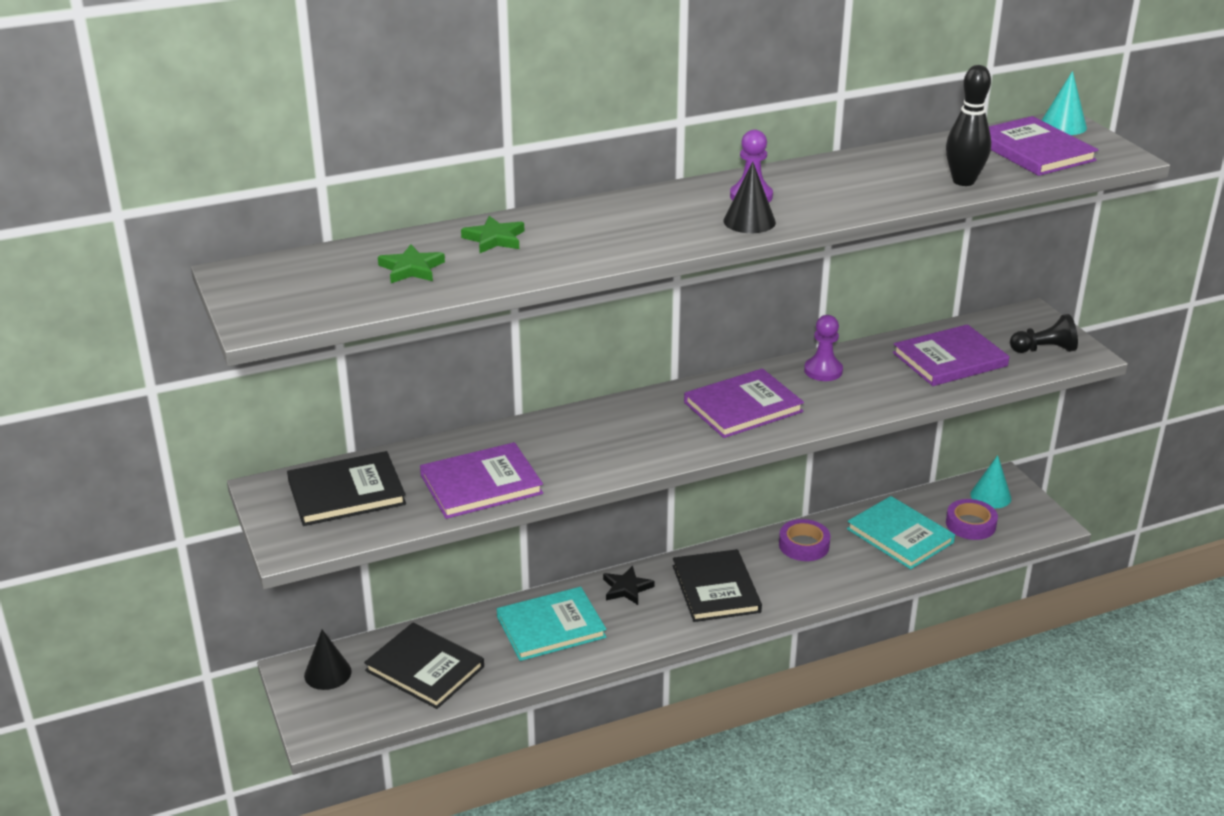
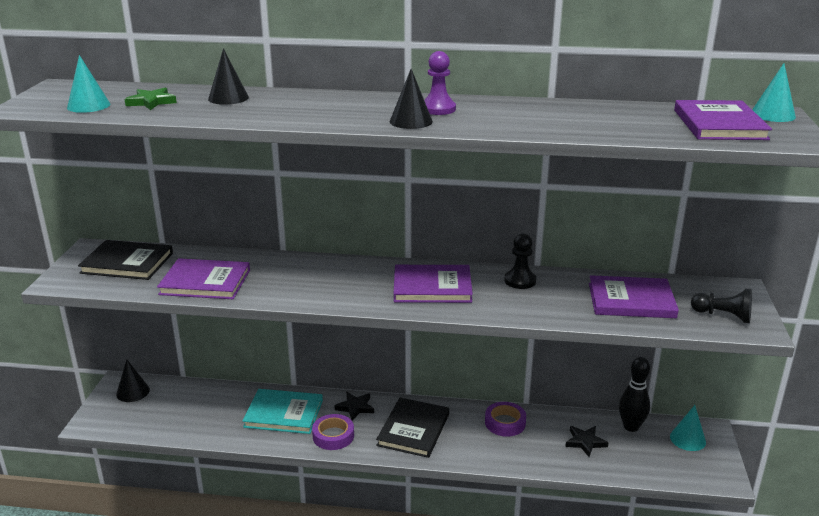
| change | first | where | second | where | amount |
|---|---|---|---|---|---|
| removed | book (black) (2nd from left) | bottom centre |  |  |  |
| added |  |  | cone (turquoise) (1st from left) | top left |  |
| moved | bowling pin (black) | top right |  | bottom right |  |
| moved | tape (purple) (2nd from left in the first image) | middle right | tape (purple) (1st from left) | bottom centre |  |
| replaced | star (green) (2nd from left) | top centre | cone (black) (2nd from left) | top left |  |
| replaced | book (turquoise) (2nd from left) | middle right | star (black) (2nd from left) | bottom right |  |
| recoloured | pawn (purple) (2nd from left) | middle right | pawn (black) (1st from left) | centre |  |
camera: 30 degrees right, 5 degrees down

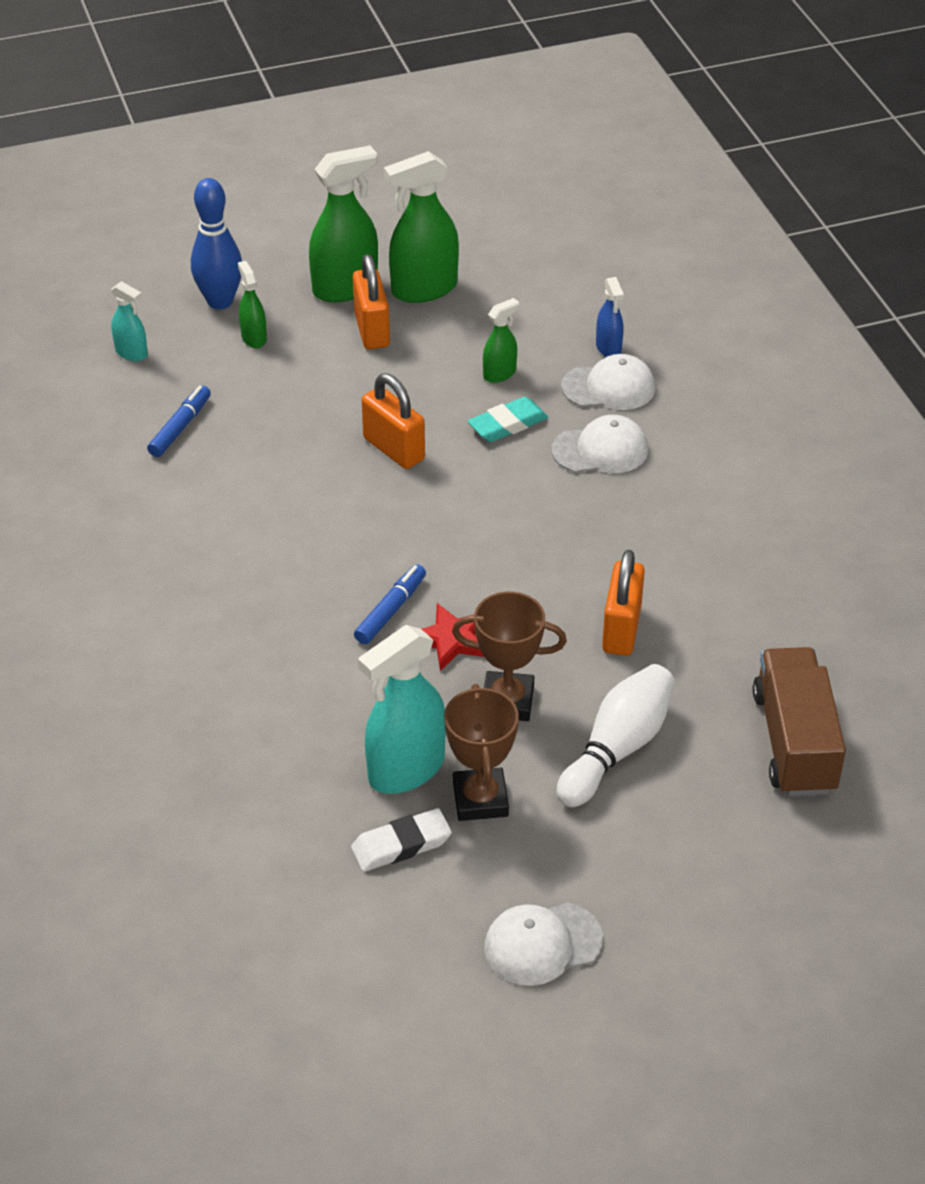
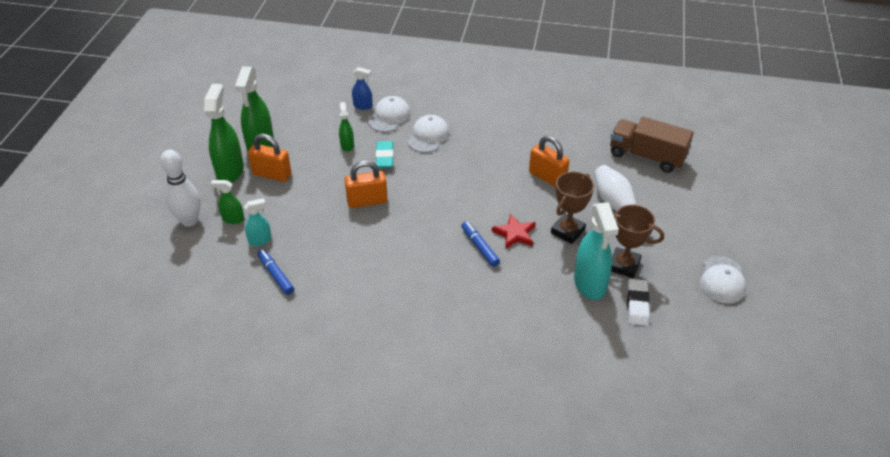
| change | first | where | second | where | amount |
|---|---|---|---|---|---|
| moved | spray bottle (turquoise) (1st from left) | top left |  | middle left |  |
| recoloured | bowling pin (blue) | top left | bowling pin (white) (1st from left) | middle left |  |
camera: 60 degrees left, 0 degrees up

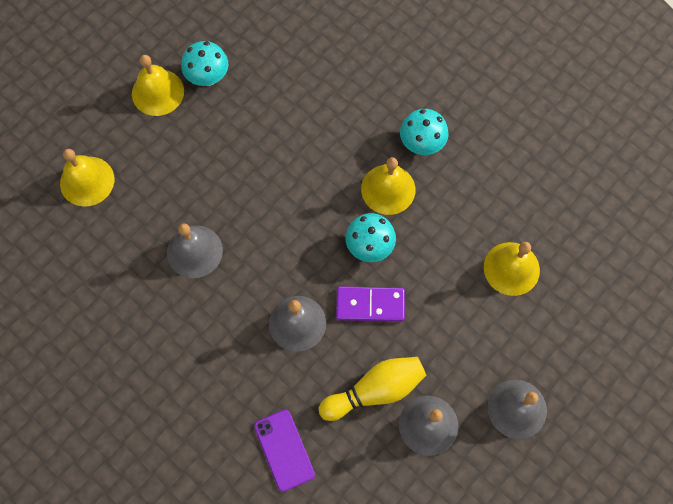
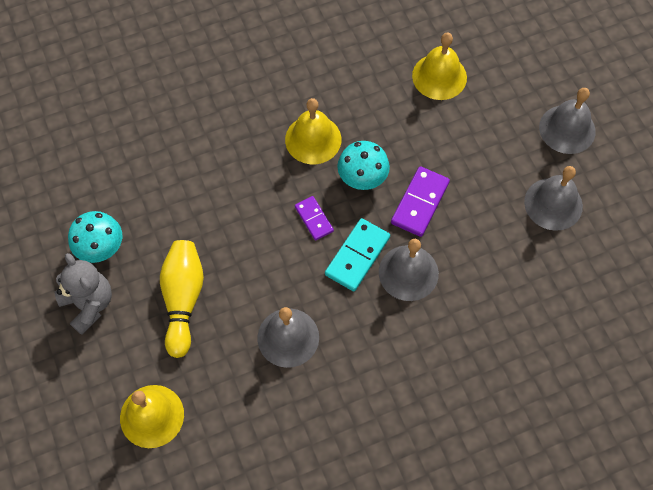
| change | first | where | second | where | amount |
|---|---|---|---|---|---|
| removed | phone (purple) | bottom centre |  |  |  |
| removed | mushroom (turquoise) (3rd from left) | top centre |  |  |  |
| added |  |  | domino (purple) (1st from left) | centre |  |
| added |  |  | domino (turquoise) | centre |  |
| moved | bowling pin (yellow) | bottom centre |  | middle left |  |
| replaced | bell (yellow) (2nd from left) | top left | teddy bear (grey) | middle left |  |
camera: 65 degrees left, 5 degrees down

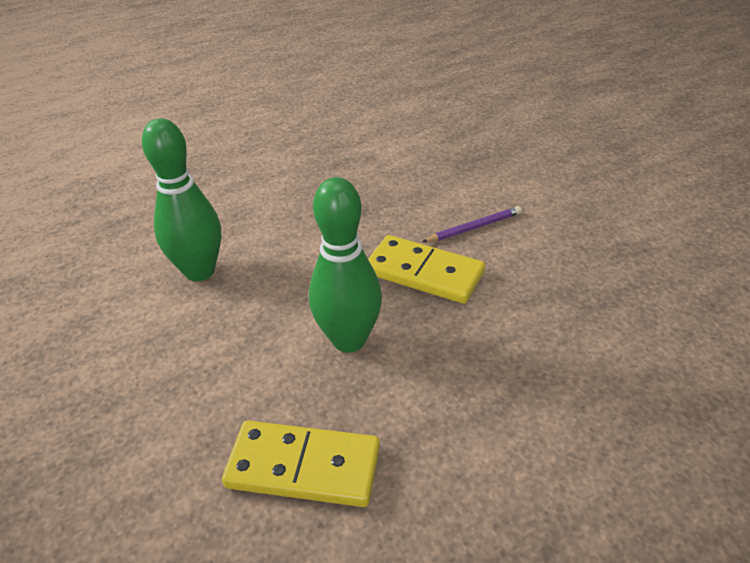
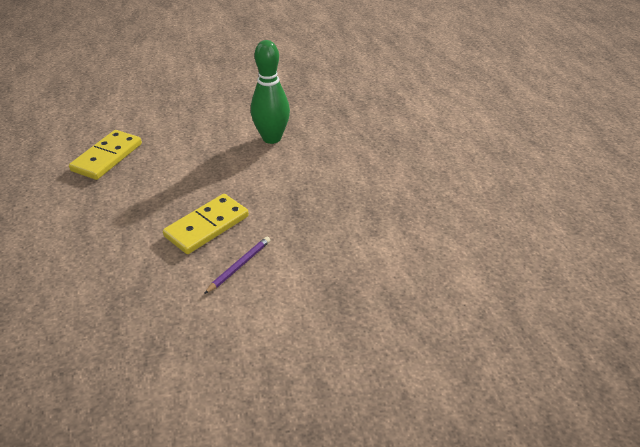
| change | first | where | second | where | amount |
|---|---|---|---|---|---|
| removed | bowling pin (green) (2nd from left) | centre |  |  |  |
| turned | pencil (purple) | centre |  | centre | 135 degrees counterclockwise |
camera: 105 degrees right, 0 degrees up

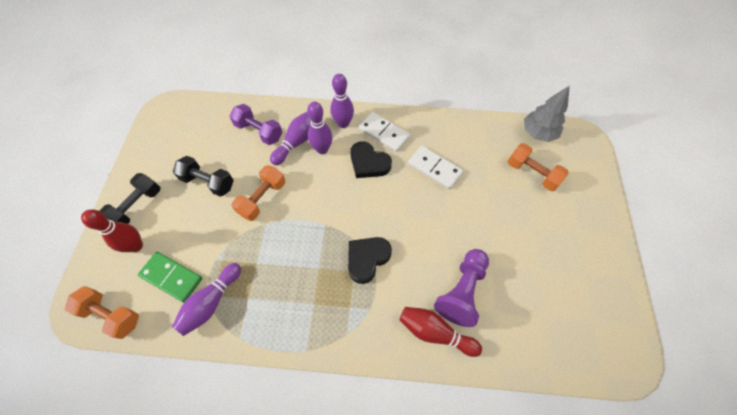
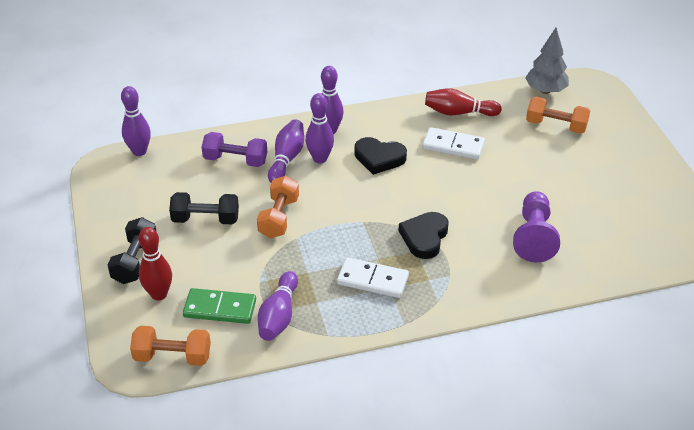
| change | first | where | second | where | amount |
|---|---|---|---|---|---|
| added |  |  | bowling pin (purple) (1st from left) | top left |  |
| moved | domino (white) (1st from left) | top centre |  | centre |  |
| moved | bowling pin (red) (2nd from left) | bottom centre |  | top right |  |
camera: 20 degrees left, 20 degrees down

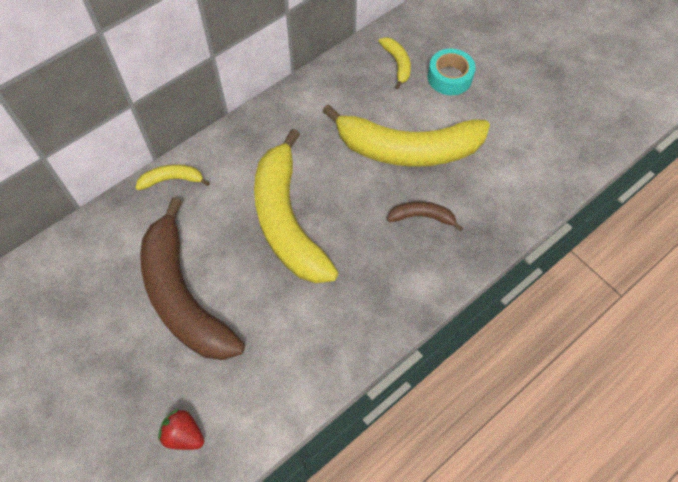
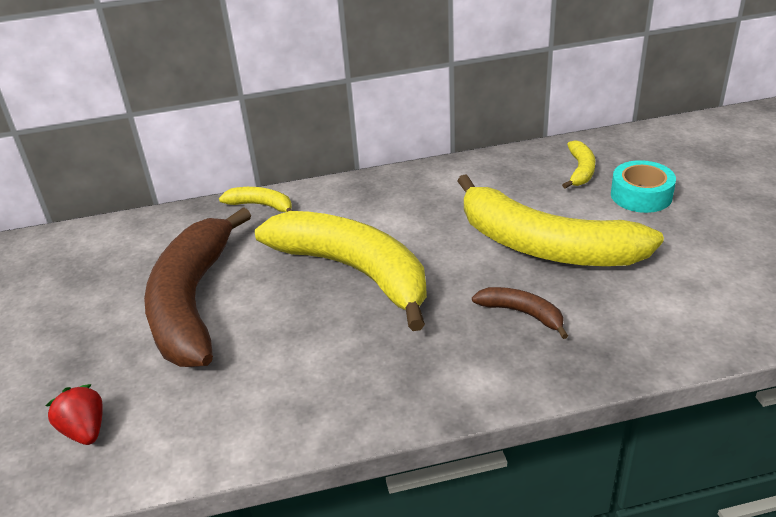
| change | first | where | second | where | amount |
|---|---|---|---|---|---|
| turned | banana (yellow) (2nd from left) | centre |  | centre | 120 degrees clockwise |
camera: 30 degrees right, 25 degrees down

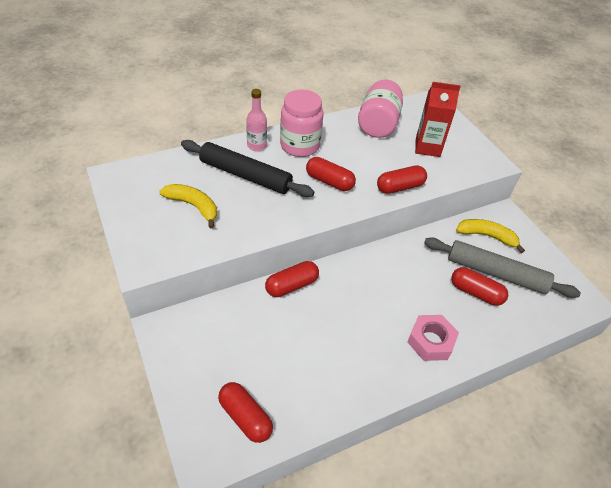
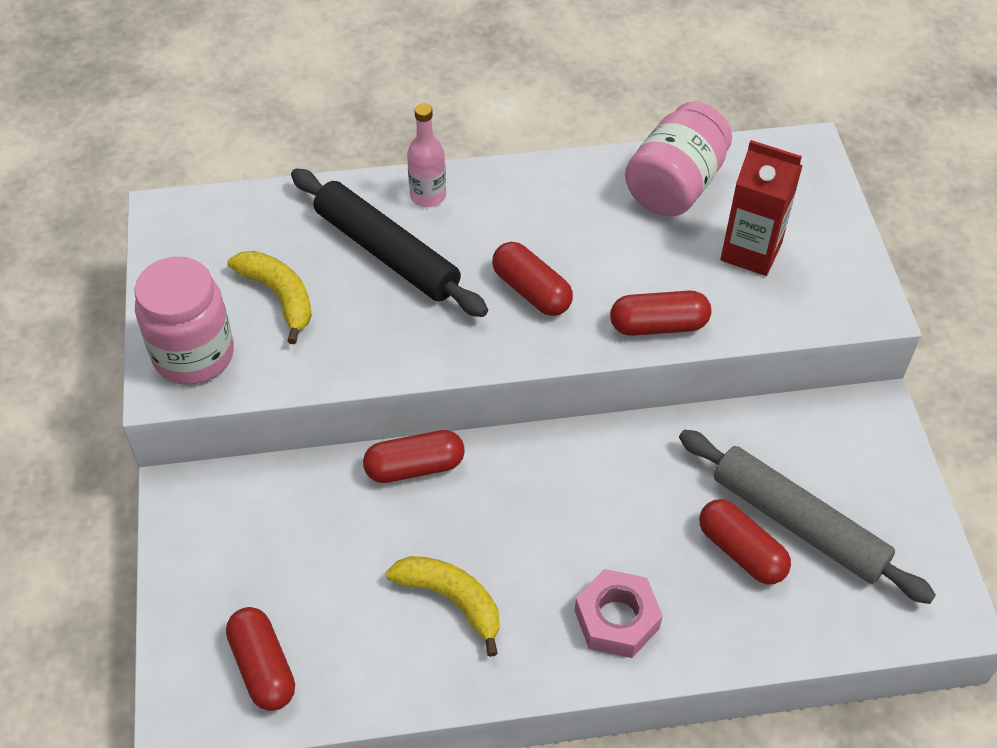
| change | first | where | second | where | amount |
|---|---|---|---|---|---|
| moved | jar (pink) (1st from left) | top centre |  | middle left |  |
| moved | banana (yellow) (2nd from left) | middle right |  | bottom centre |  |
camera: 20 degrees right, 5 degrees up

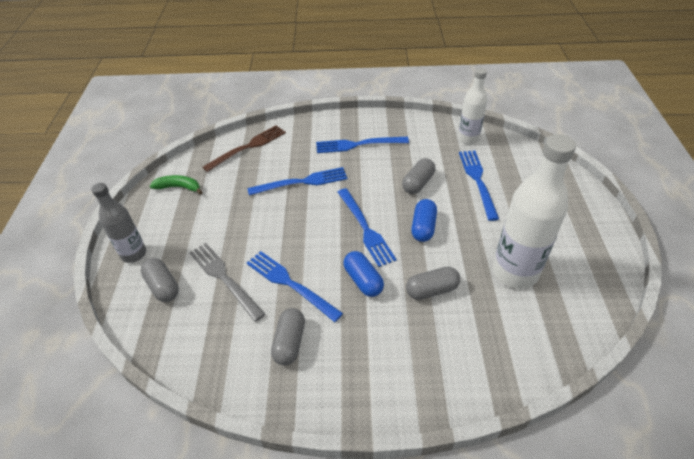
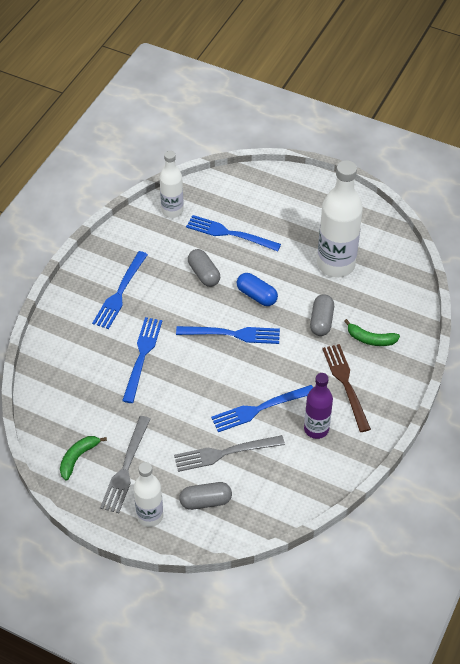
| change | first | where | second | where | amount |
|---|---|---|---|---|---|
| removed | capsule (blue) (1st from left) | centre |  |  |  |
| added |  |  | fork (grey) (1st from left) | bottom left |  |
| added |  |  | banana (green) (2nd from left) | middle right |  |
| moved | fork (brown) | top centre |  | middle right |  |
| replaced | capsule (grey) (2nd from left) | bottom centre | bottle (purple) | middle right |  |
| recoloured | bottle (grey) | middle left | bottle (white) (1st from left) | bottom left |  |
camera: 65 degrees left, 5 degrees up

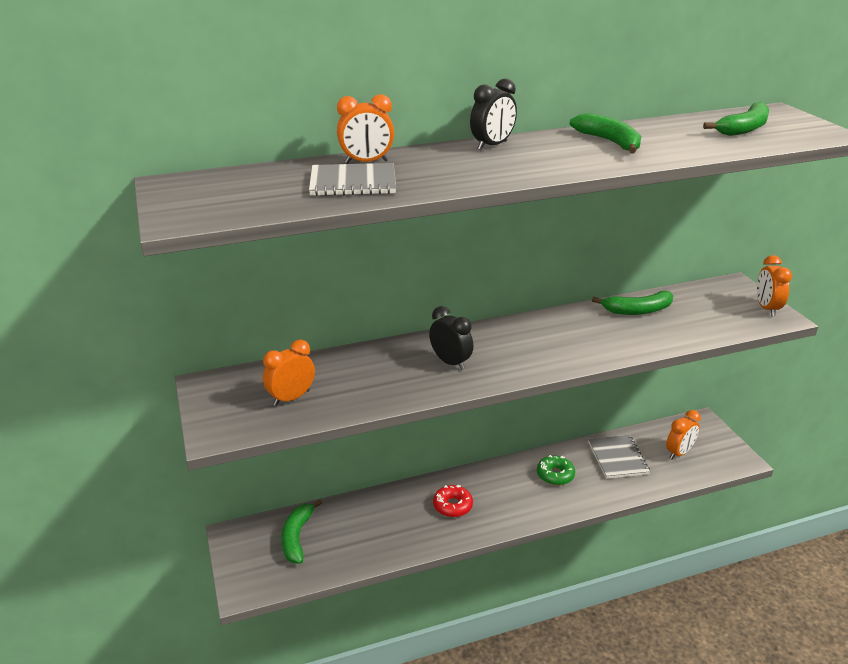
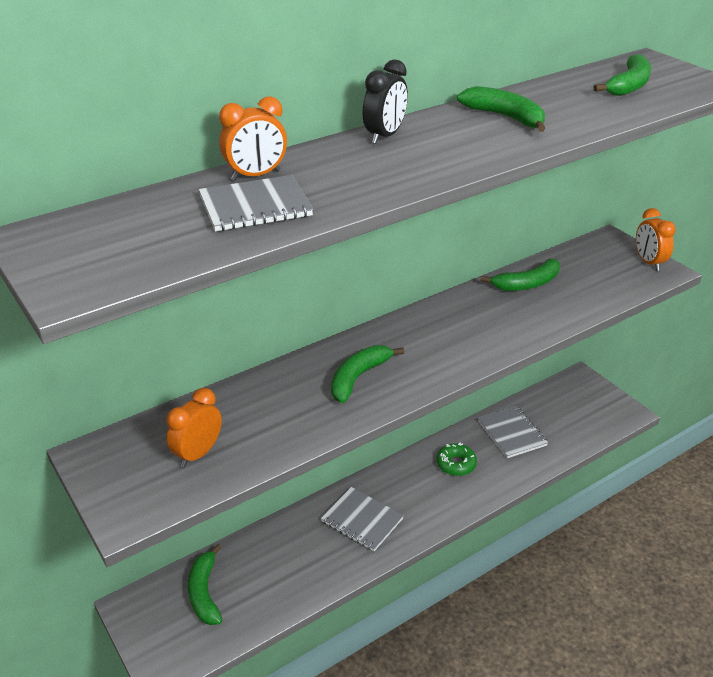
| change | first | where | second | where | amount |
|---|---|---|---|---|---|
| removed | clock (orange) (3rd from left) | middle right |  |  |  |
| replaced | clock (black) (1st from left) | centre | banana (green) (2nd from left) | centre |  |
| replaced | donut (red) | bottom centre | notebook (grey) (2nd from left) | bottom centre |  |
camera: 15 degrees left, 5 degrees up

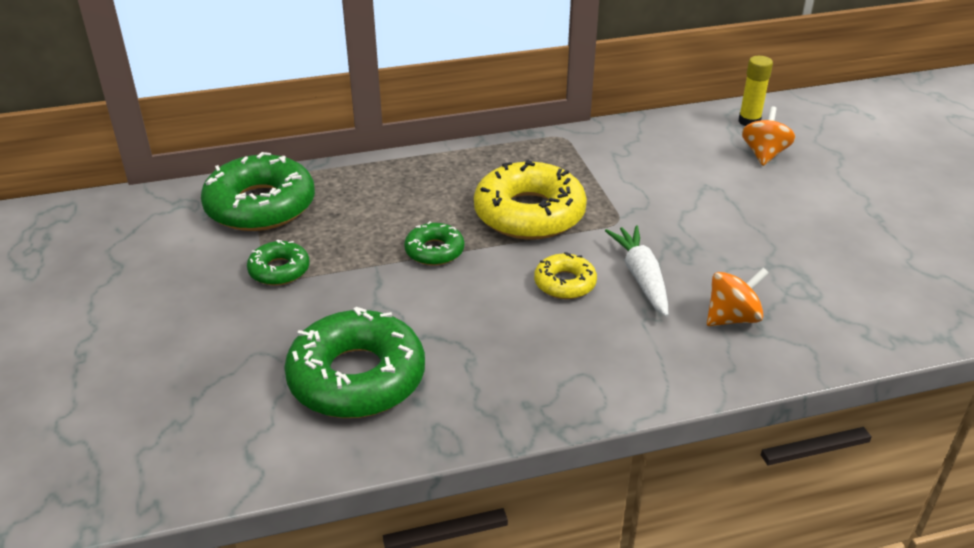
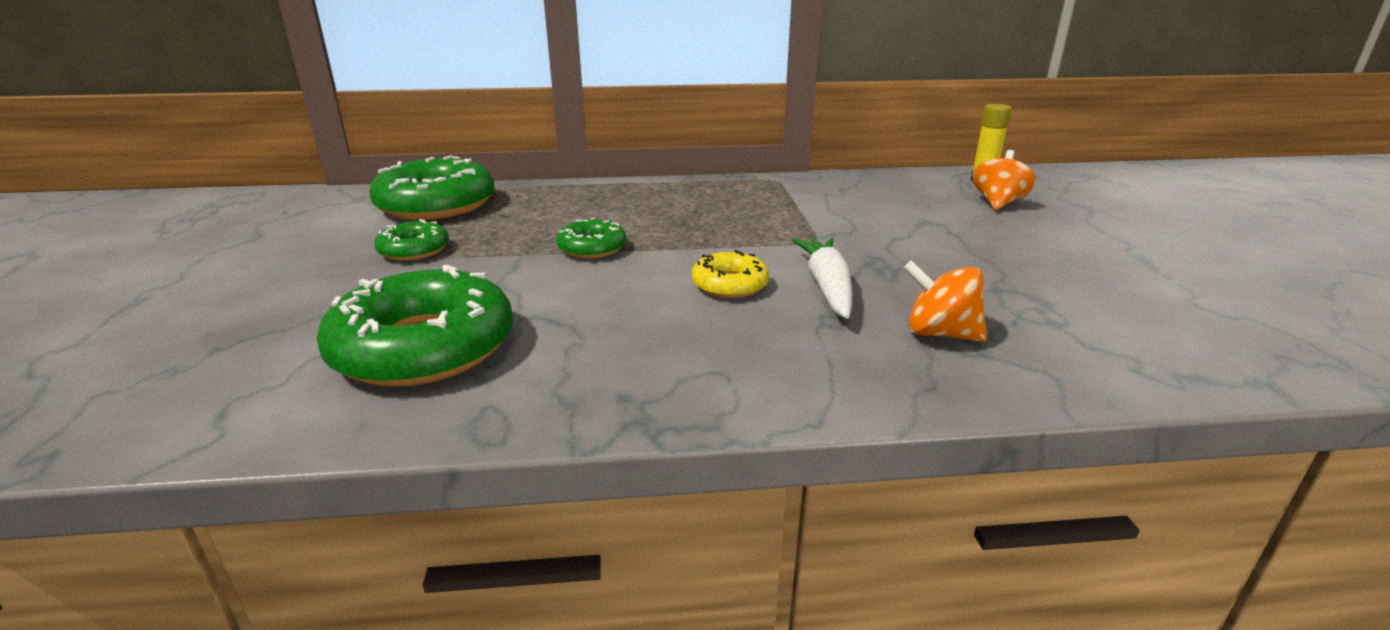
| change | first | where | second | where | amount |
|---|---|---|---|---|---|
| removed | donut (yellow) (1st from left) | centre |  |  |  |
| turned | spinning top (orange) (1st from left) | middle right |  | middle right | 135 degrees counterclockwise |
camera: 10 degrees right, 10 degrees down

